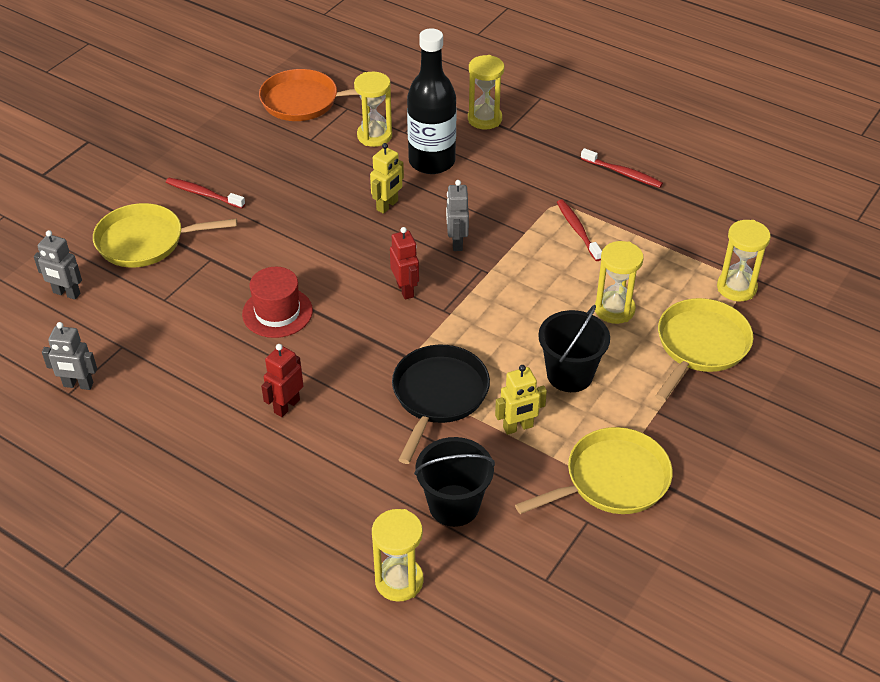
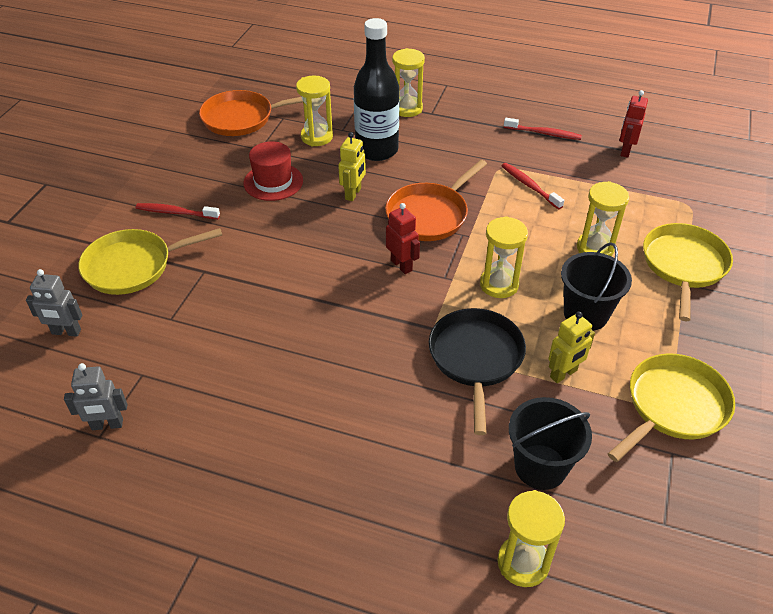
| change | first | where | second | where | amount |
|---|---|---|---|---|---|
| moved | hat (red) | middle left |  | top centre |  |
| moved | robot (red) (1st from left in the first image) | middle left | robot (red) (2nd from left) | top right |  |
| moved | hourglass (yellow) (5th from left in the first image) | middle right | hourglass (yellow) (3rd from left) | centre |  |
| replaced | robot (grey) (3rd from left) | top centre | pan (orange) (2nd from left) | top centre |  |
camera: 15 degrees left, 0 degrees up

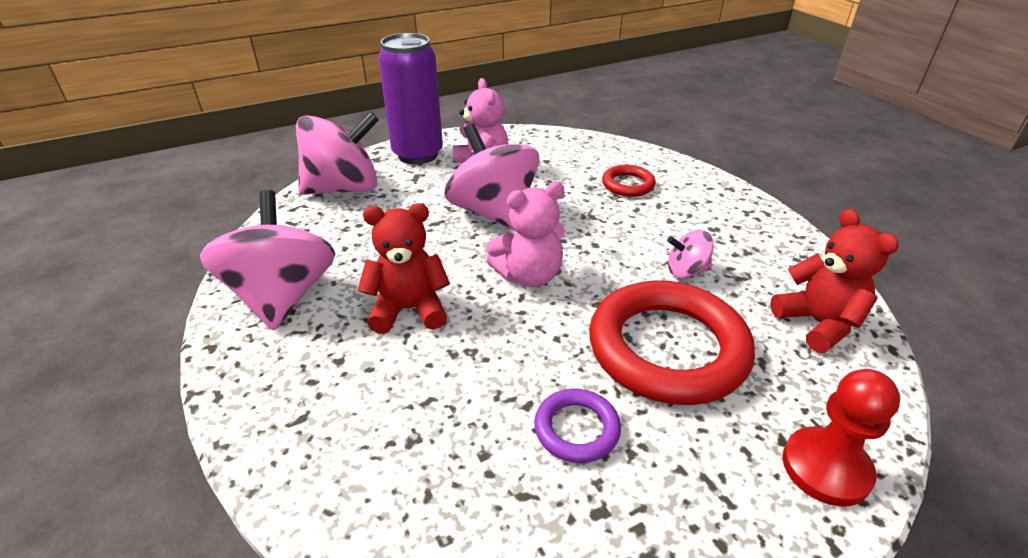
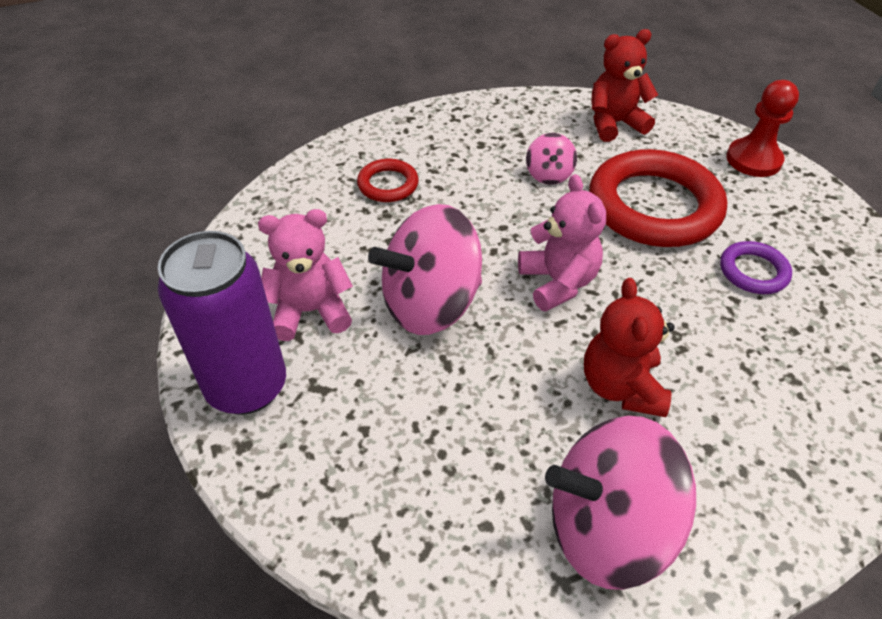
| change | first | where | second | where | amount |
|---|---|---|---|---|---|
| removed | spinning top (pink) (2nd from left) | top left |  |  |  |
camera: 85 degrees left, 10 degrees up

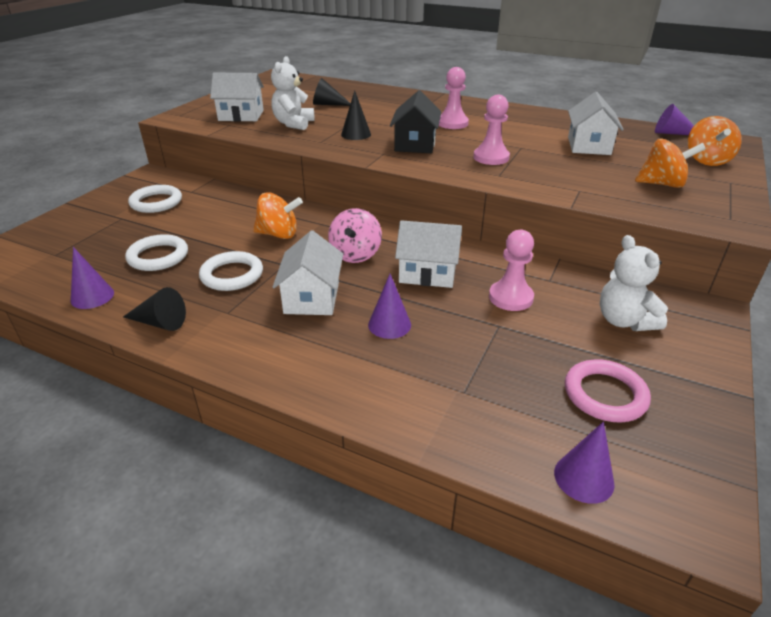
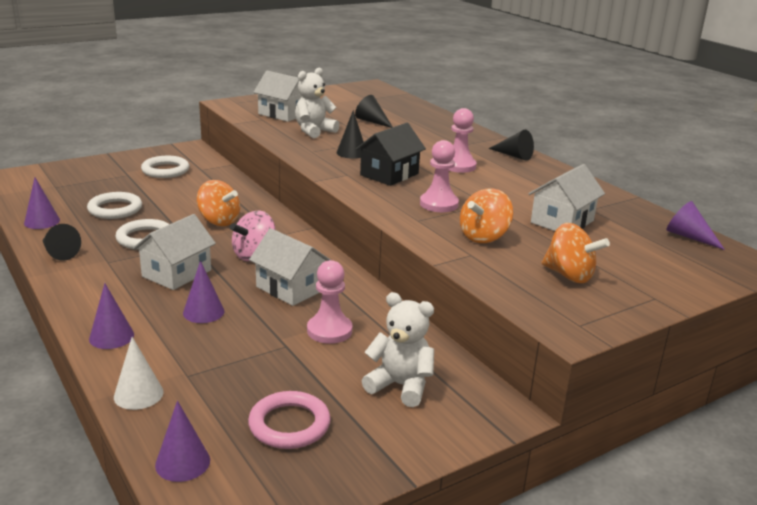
| change | first | where | second | where | amount |
|---|---|---|---|---|---|
| added |  |  | cone (purple) (2nd from left) | middle left |  |
| added |  |  | cone (white) | bottom left |  |
| added |  |  | cone (black) (4th from left) | top right |  |
| moved | spinning top (orange) (3rd from left in the first image) | top right | spinning top (orange) (2nd from left) | centre |  |
| turned | teddy bear (white) (2nd from left) | middle right |  | bottom centre | 105 degrees clockwise |
camera: 30 degrees right, 10 degrees down

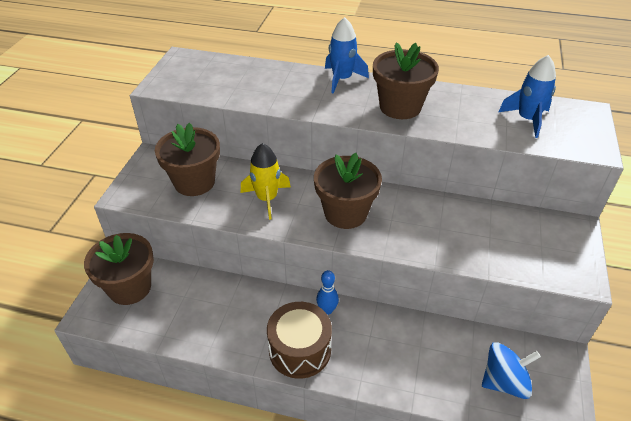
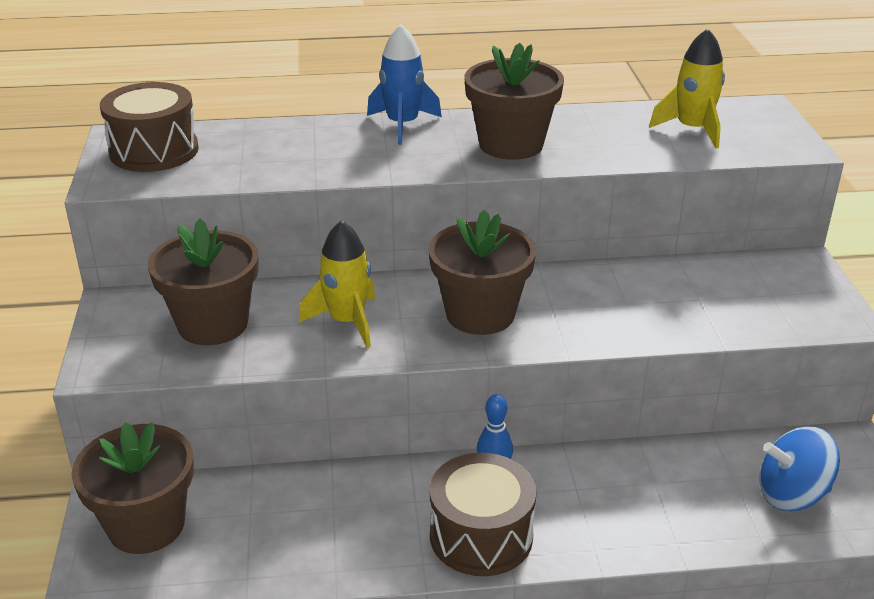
| change | first | where | second | where | amount |
|---|---|---|---|---|---|
| added |  |  | drum (brown) (1st from left) | top left |  |
| recoloured | rocket (blue) (2nd from left) | top right | rocket (yellow) (2nd from left) | top right |  |
| turned | spinning top (blue) | bottom right |  | bottom right | 150 degrees counterclockwise |
camera: 20 degrees left, 10 degrees down

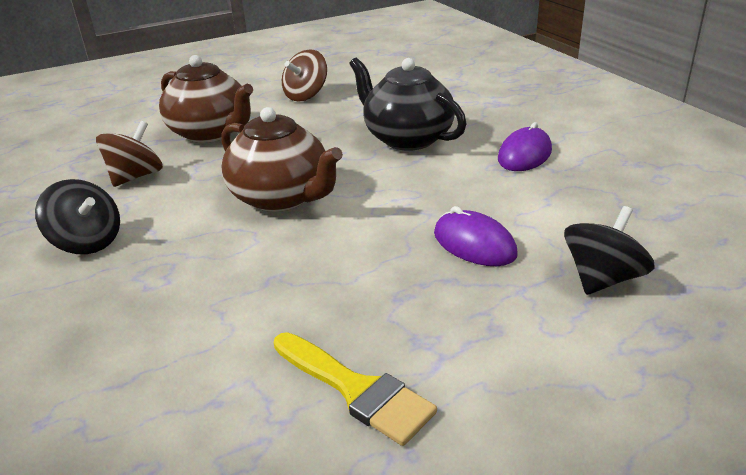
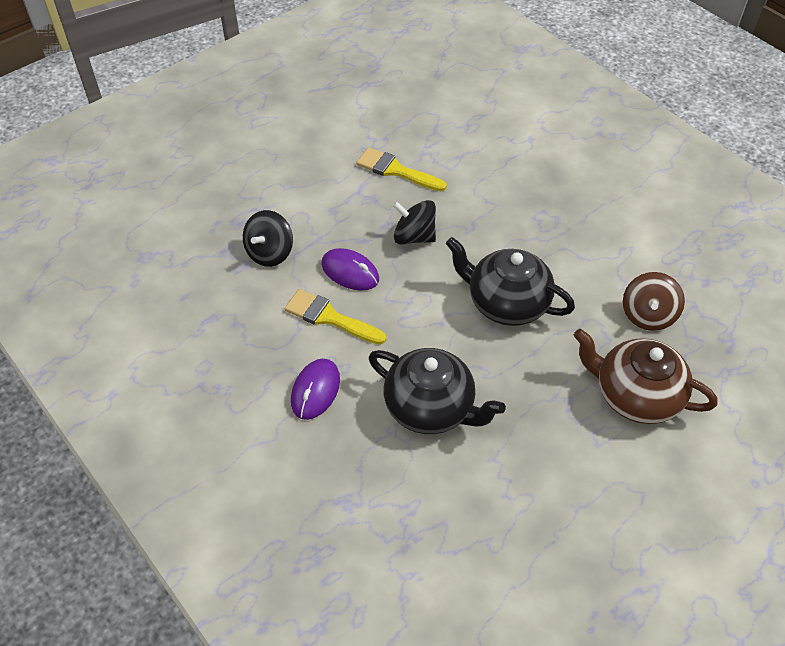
| change | first | where | second | where | amount |
|---|---|---|---|---|---|
| removed | spinning top (brown) (2nd from left) | top centre |  |  |  |
| added |  |  | brush (yellow) (1st from left) | centre |  |
| moved | spinning top (black) (1st from left in the first image) | middle left | spinning top (black) (2nd from left) | centre |  |
| recoloured | teapot (brown) (2nd from left) | centre | teapot (black) (2nd from left) | centre |  |
camera: 165 degrees right, 20 degrees up

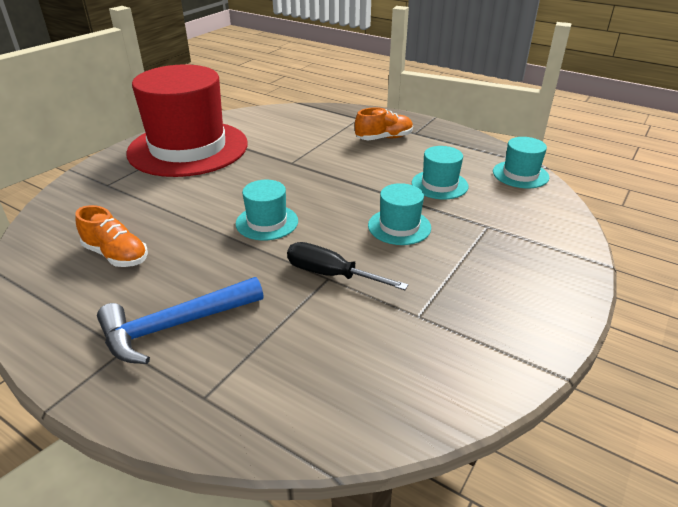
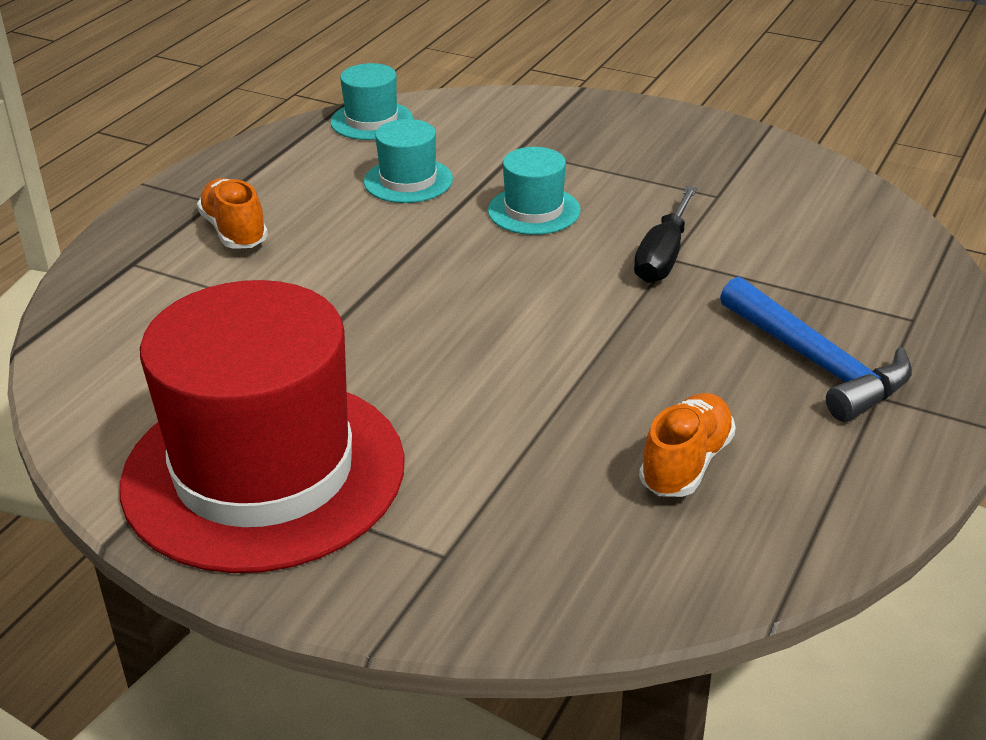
| change | first | where | second | where | amount |
|---|---|---|---|---|---|
| removed | hat (turquoise) (1st from left) | centre |  |  |  |
camera: 95 degrees left, 0 degrees up

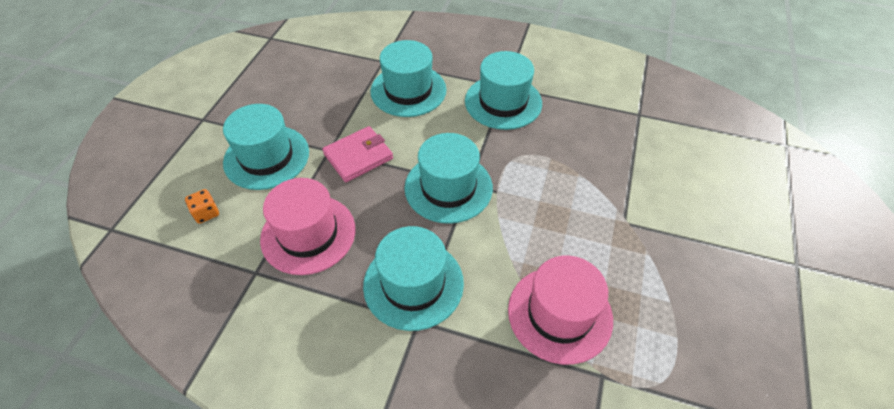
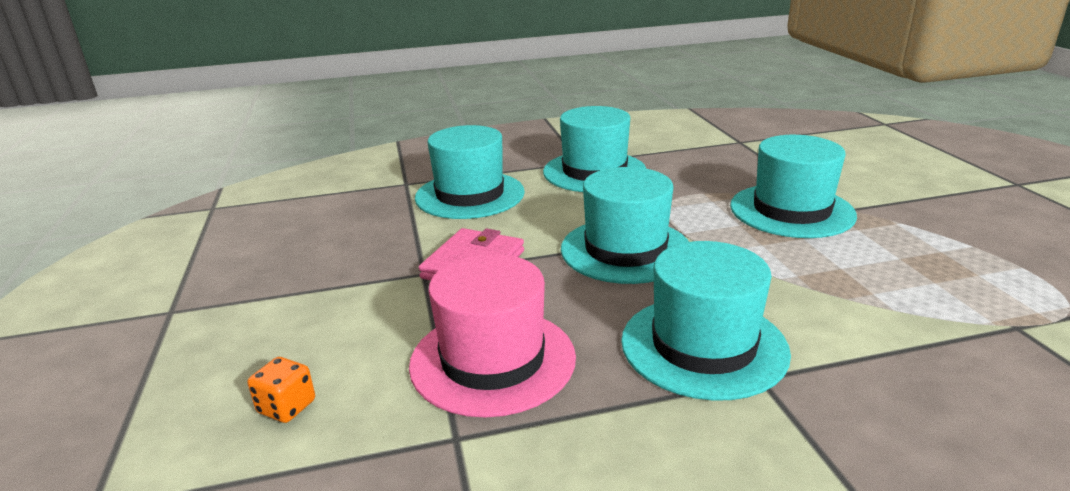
| change | first | where | second | where | amount |
|---|---|---|---|---|---|
| removed | hat (pink) (2nd from left) | bottom centre |  |  |  |
| moved | hat (turquoise) (1st from left in the first image) | middle left | hat (turquoise) (5th from left) | middle right |  |
camera: 30 degrees left, 25 degrees down

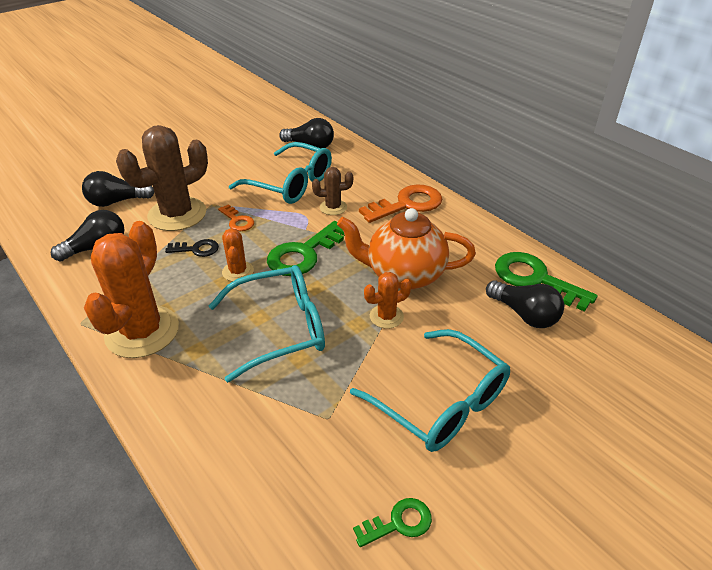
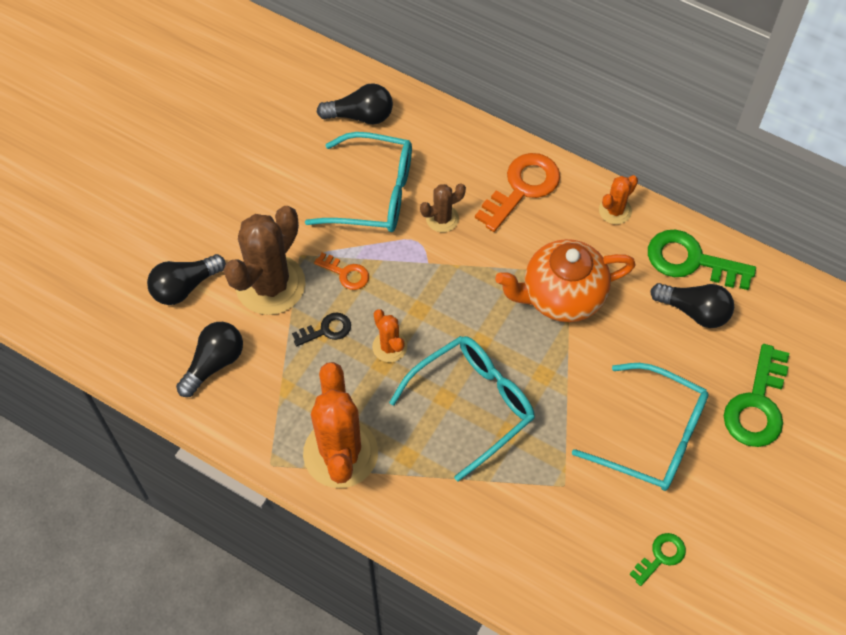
| change | first | where | second | where | amount |
|---|---|---|---|---|---|
| moved | key (green) (1st from left in the first image) | centre | key (green) (3rd from left) | middle right |  |
| moved | cactus (orange) (3rd from left) | centre |  | top right |  |
camera: 20 degrees left, 20 degrees up

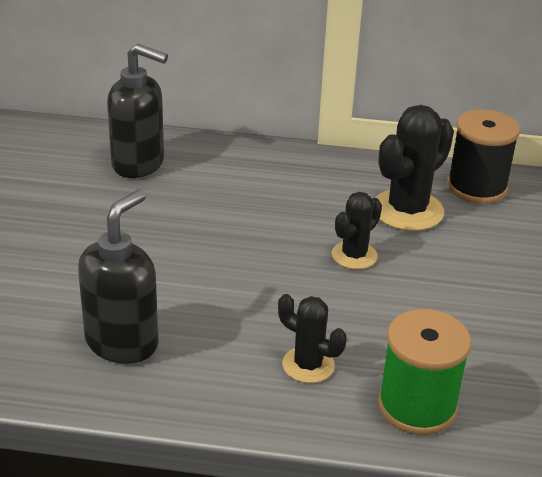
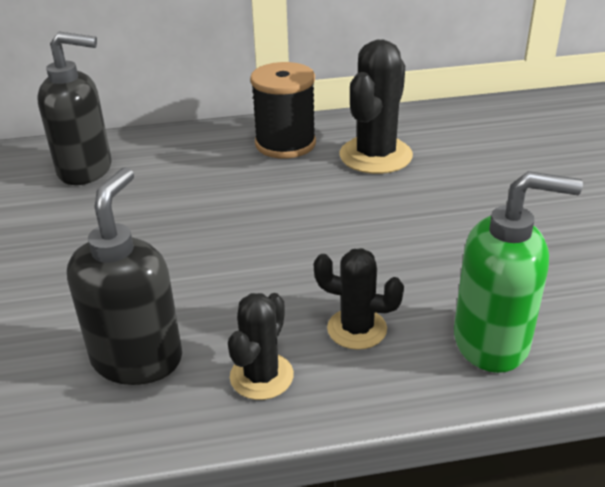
| change | first | where | second | where | amount |
|---|---|---|---|---|---|
| moved | cactus (black) (2nd from left in the first image) | centre | cactus (black) (1st from left) | bottom centre |  |
| moved | spool (black) | top right |  | top centre |  |
| replaced | spool (green) | bottom right | soap dispenser (green) | middle right |  |
camera: 15 degrees left, 0 degrees up

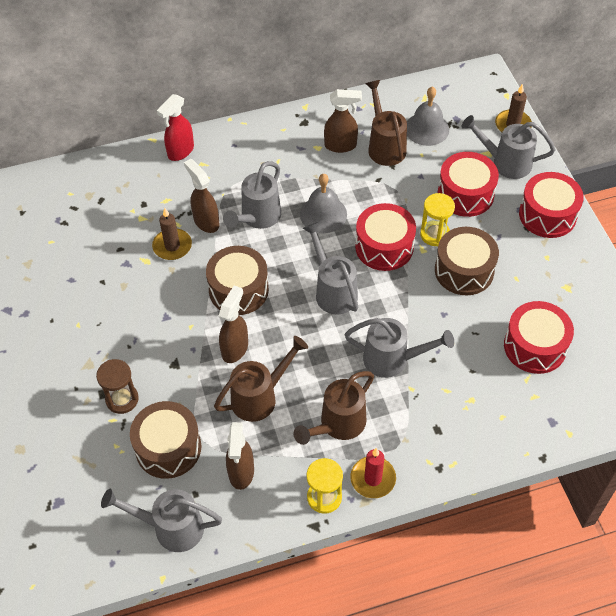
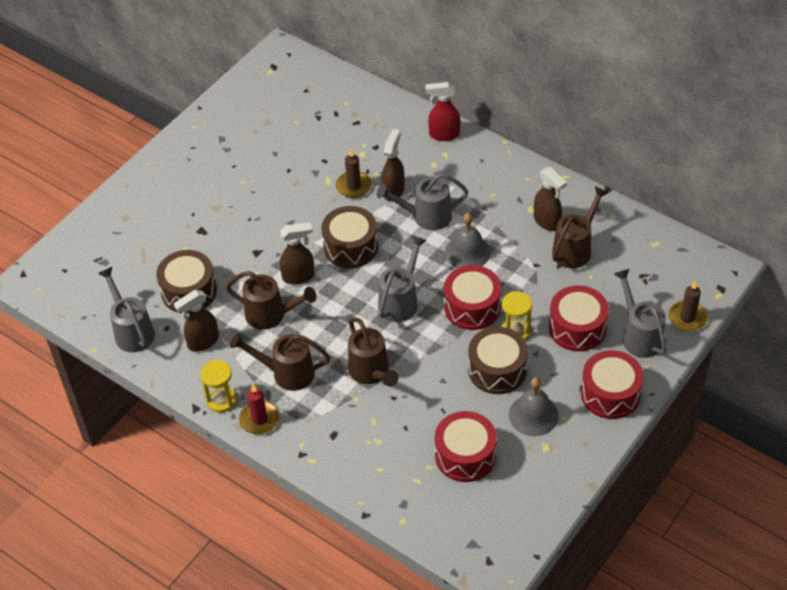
| change | first | where | second | where | amount |
|---|---|---|---|---|---|
| removed | hourglass (brown) | middle left |  |  |  |
| moved | bell (grey) (2nd from left) | top right |  | bottom right |  |
| recoloured | watering can (grey) (4th from left) | centre | watering can (brown) (3rd from left) | centre |  |
camera: 55 degrees right, 5 degrees down

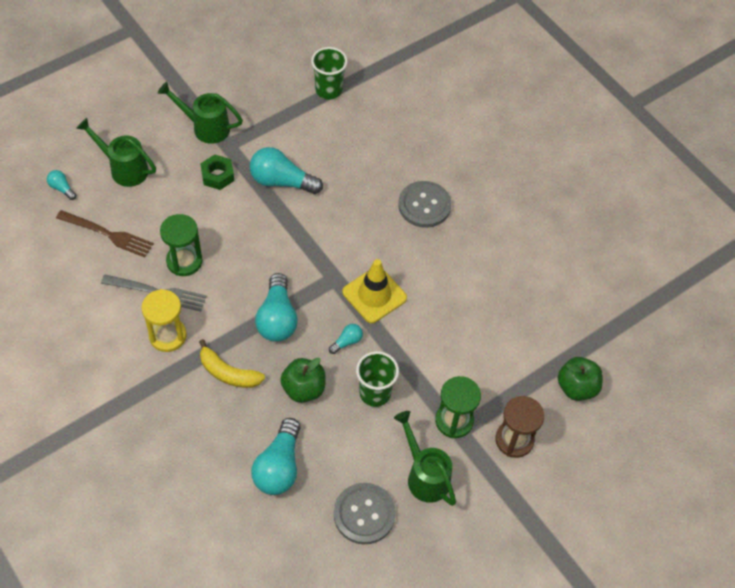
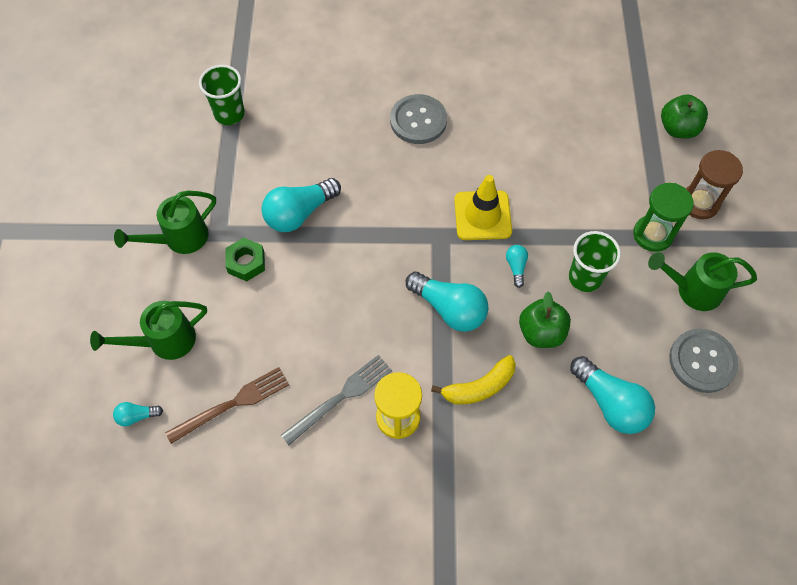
| change | first | where | second | where | amount |
|---|---|---|---|---|---|
| removed | hourglass (green) (1st from left) | middle left |  |  |  |
camera: 50 degrees left, 5 degrees up

